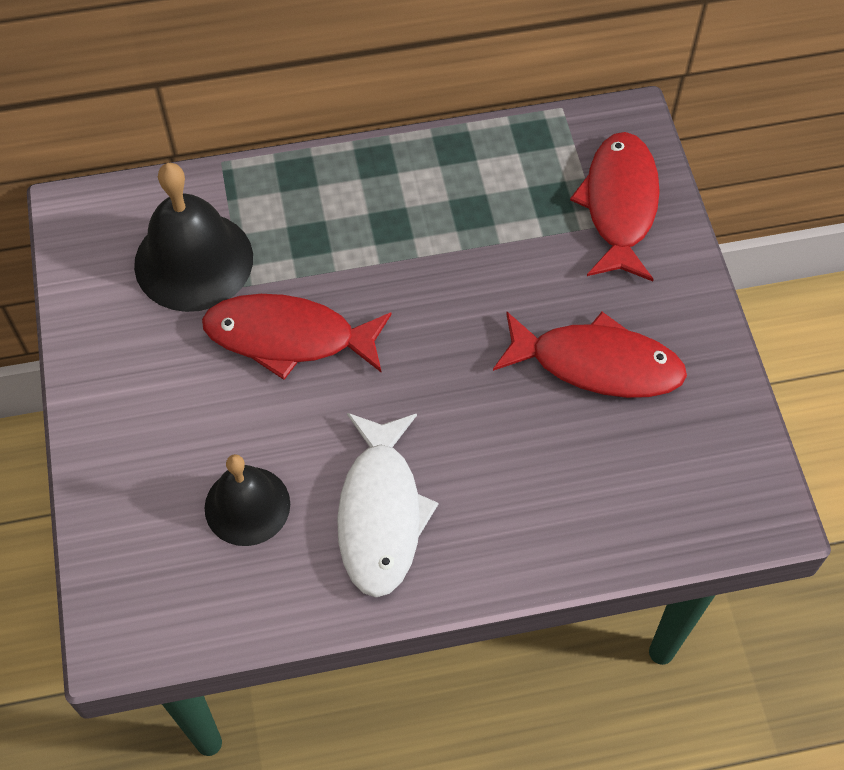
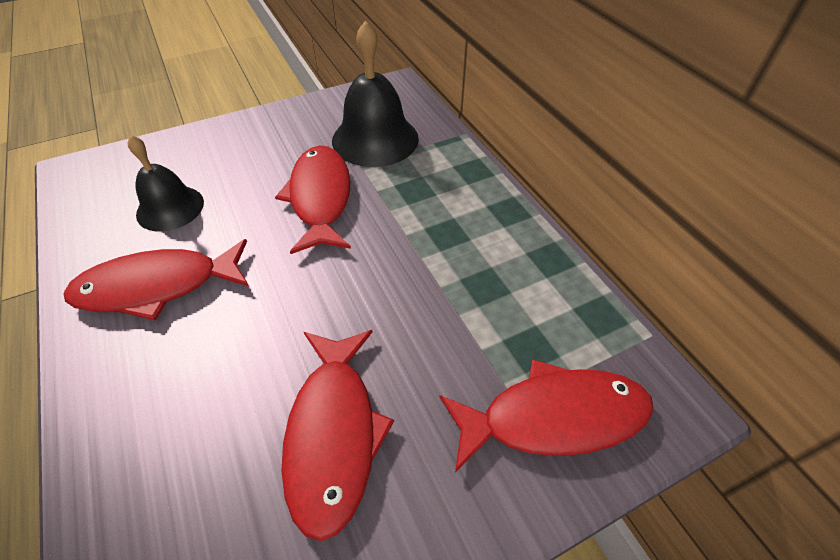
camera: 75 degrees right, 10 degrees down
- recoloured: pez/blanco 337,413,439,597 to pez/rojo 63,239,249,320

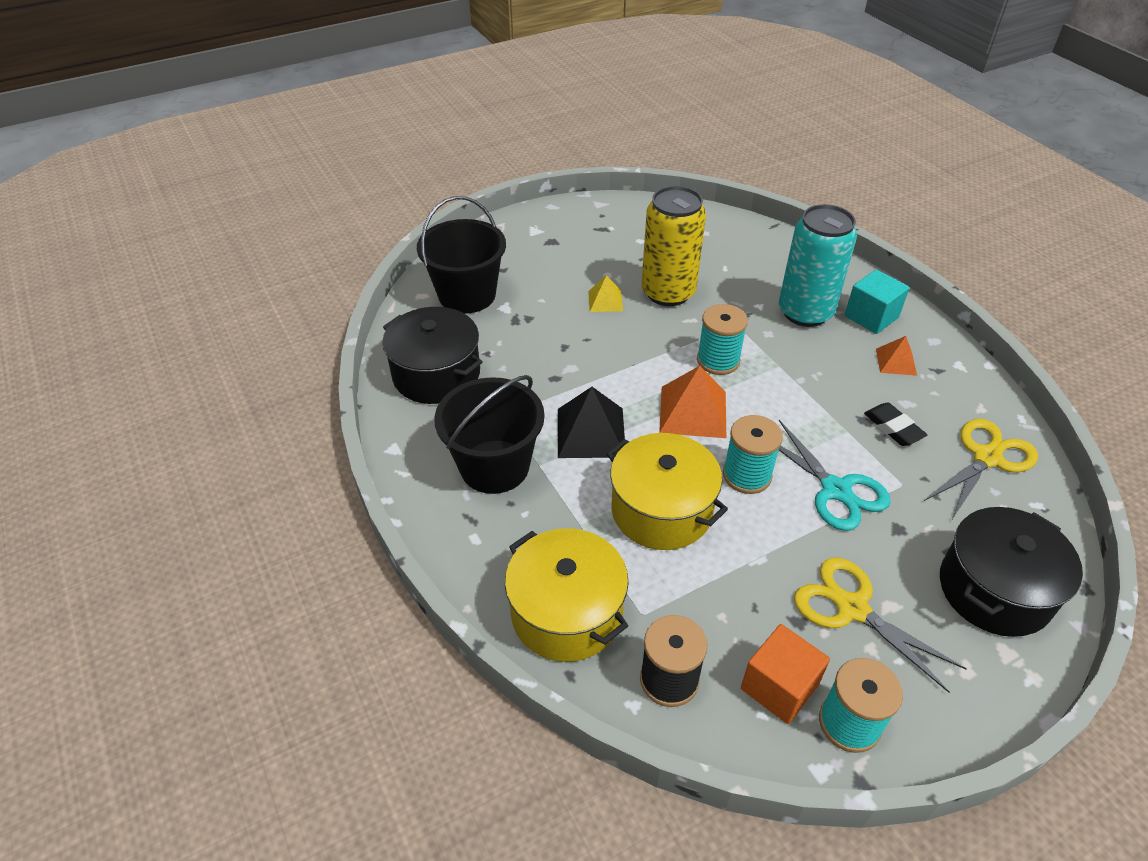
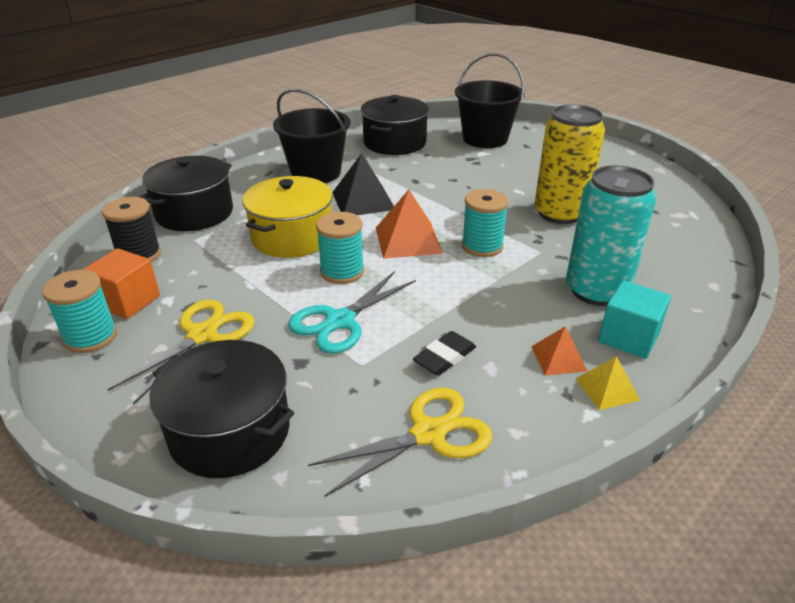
camera: 75 degrees right, 10 degrees down
- moved: pirámide/amarillo 588,275,623,312 to 575,356,640,410
- recoloured: olla/amarillo 505,528,629,662 to olla/negro 139,156,233,231
- turned: tijeras/amarillo 924,419,1038,519 = 308,388,493,497 60 degrees counterclockwise

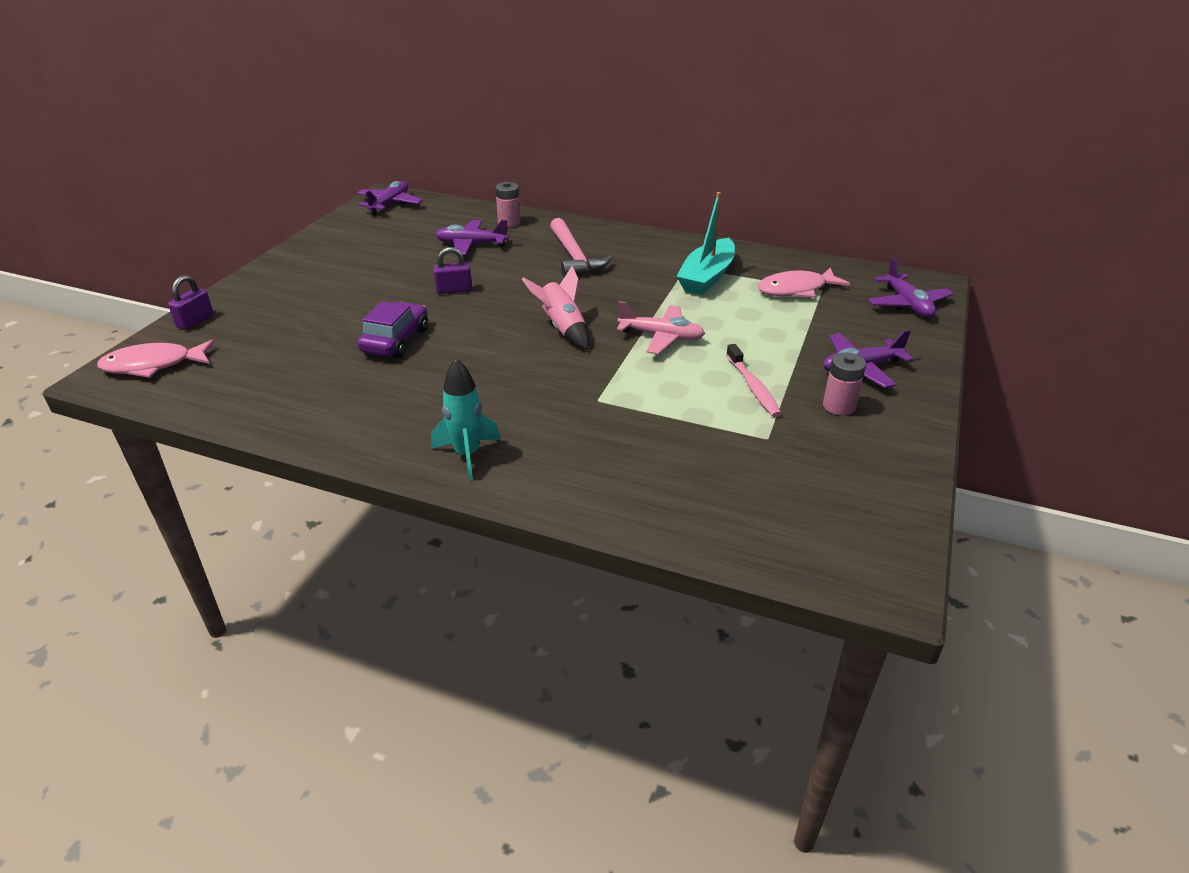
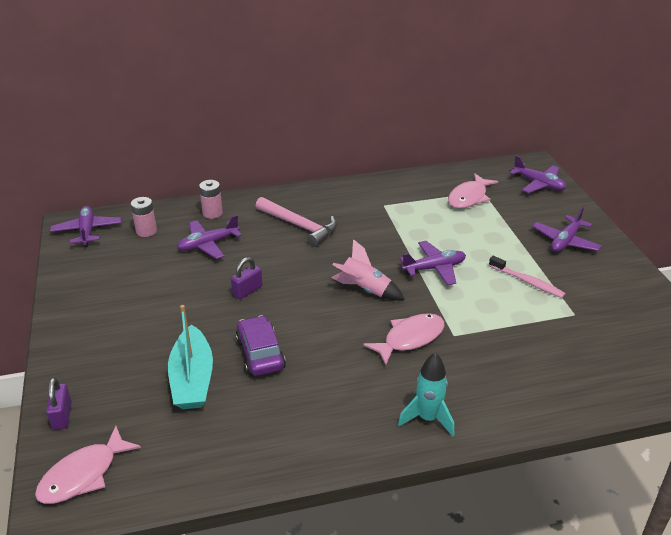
camera: 35 degrees left, 0 degrees up
- added: pez/rosa 363,313,444,365
- moved: barco/turquesa 676,192,735,295 to 168,305,213,409
- moved: pila/rosa 823,353,866,416 to 130,197,157,237
- recoloured: avión/rosa 617,301,705,354 to avión/morado 400,241,466,286

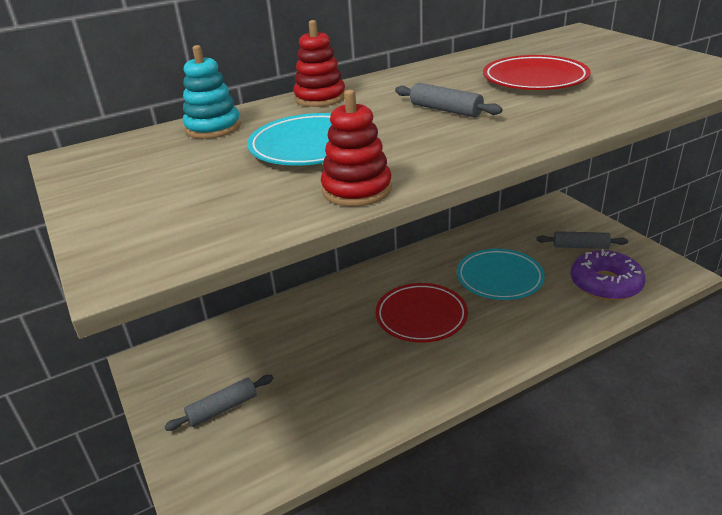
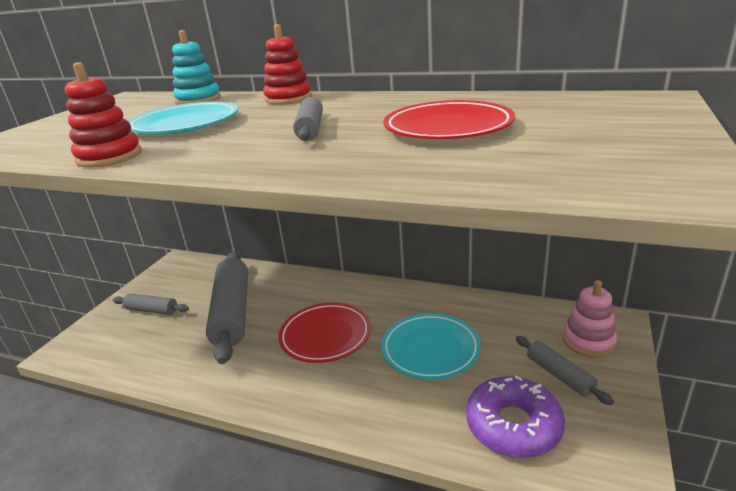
camera: 50 degrees right, 5 degrees down
- added: rodillo/gris 206,252,248,364
- added: juguete apilable/rosa 563,280,617,358

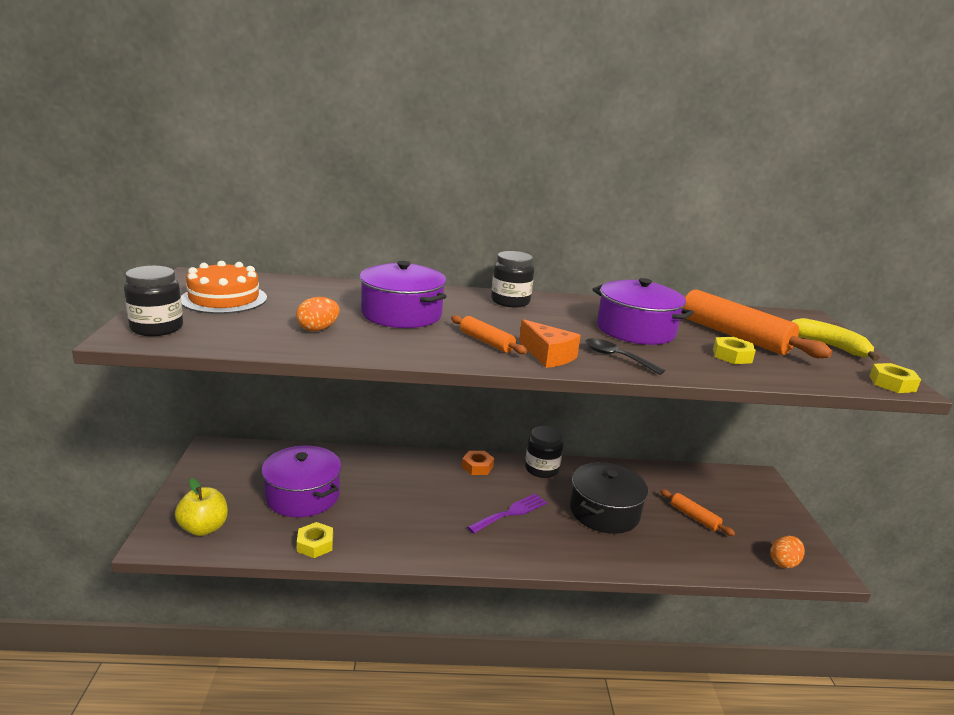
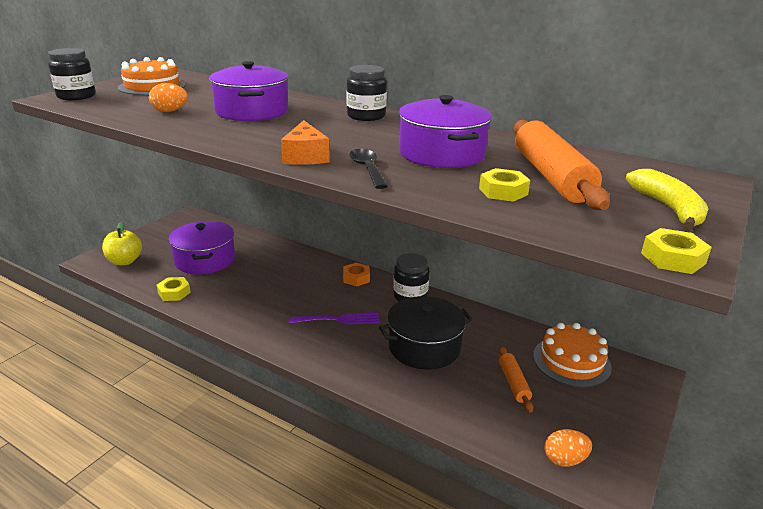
camera: 35 degrees right, 5 degrees up
- removed: rodillo/naranja 451,315,527,354
- added: tarta/naranja 533,323,612,387

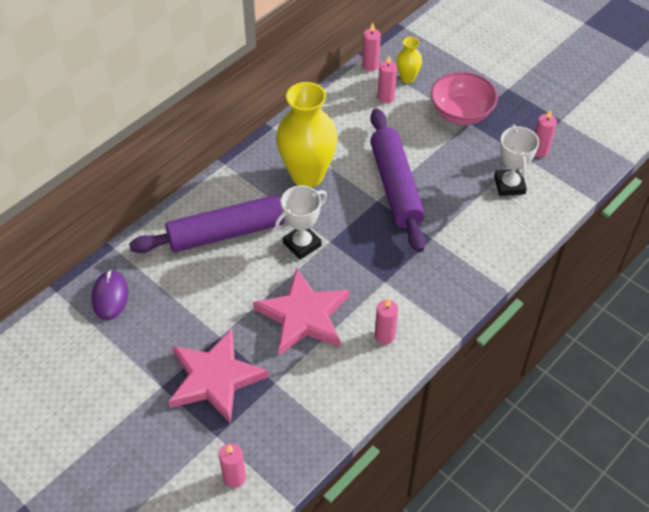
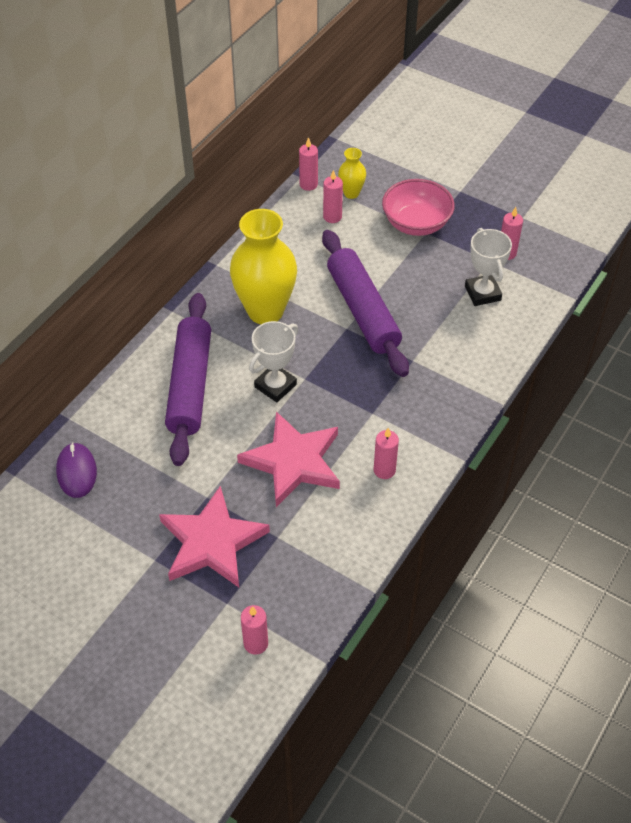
camera: 10 degrees left, 0 degrees up
- turned: rodillo/morado 129,195,285,253 = 165,293,211,466 60 degrees counterclockwise

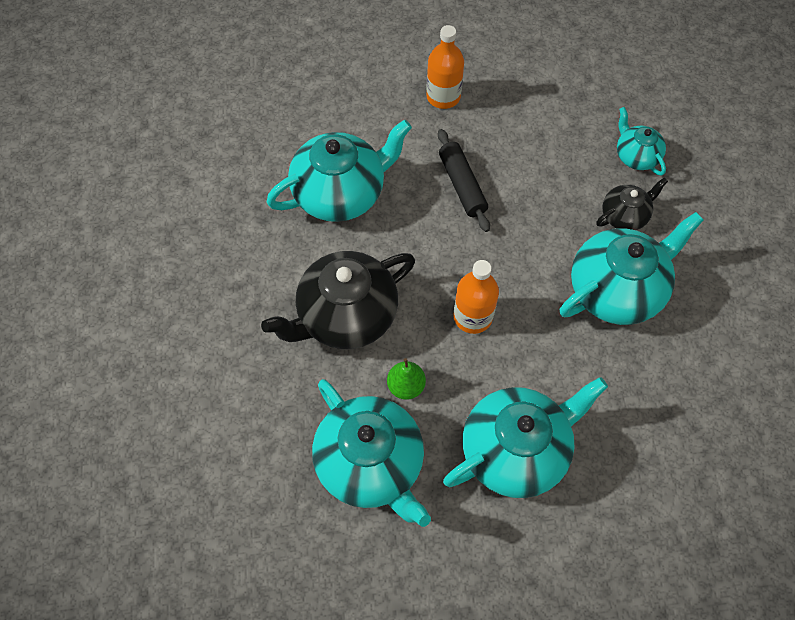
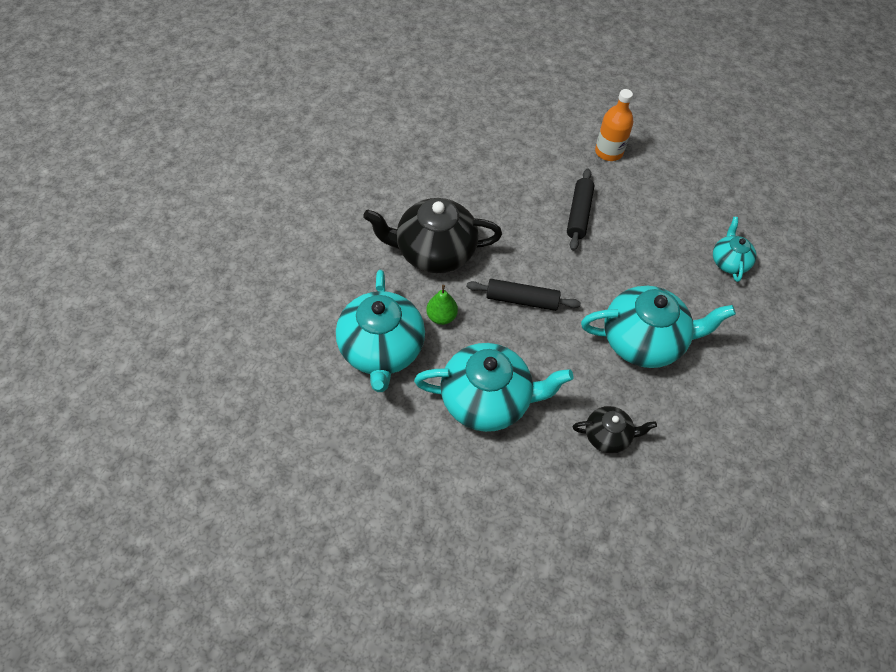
camera: 30 degrees right, 5 degrees down
- removed: tetera/turquesa 267,120,412,222
- moved: tetera/negro 596,177,668,230 to 573,406,657,453
- replaced: botella/naranja 453,260,499,334 to rodillo/negro 466,279,581,311

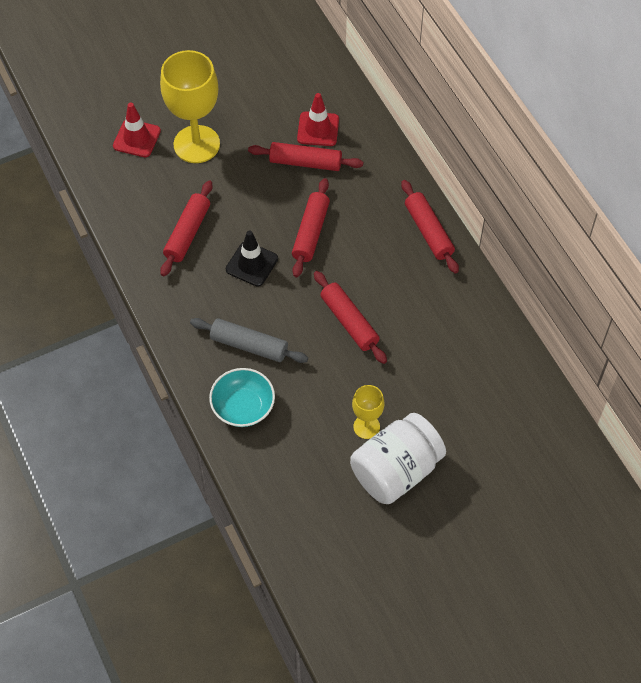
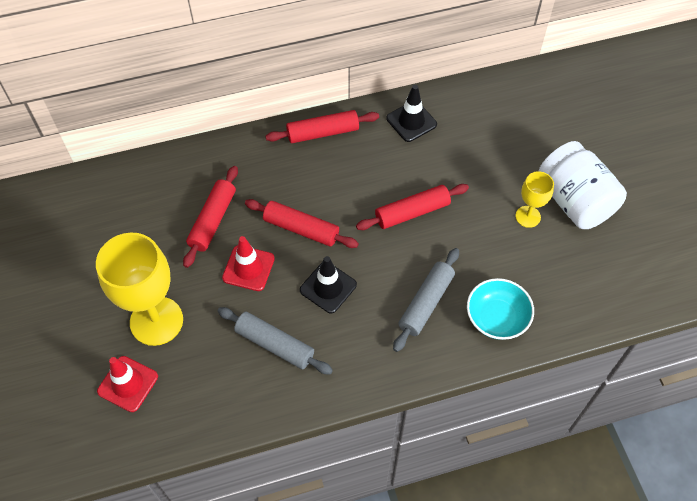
camera: 80 degrees left, 0 degrees up
- added: cono de tráfico/negro 386,85,437,142
- moved: cono de tráfico/rojo 297,93,339,146 to 222,236,275,291
- recoloured: rodillo/rojo 160,180,213,276 to rodillo/gris 217,307,333,374

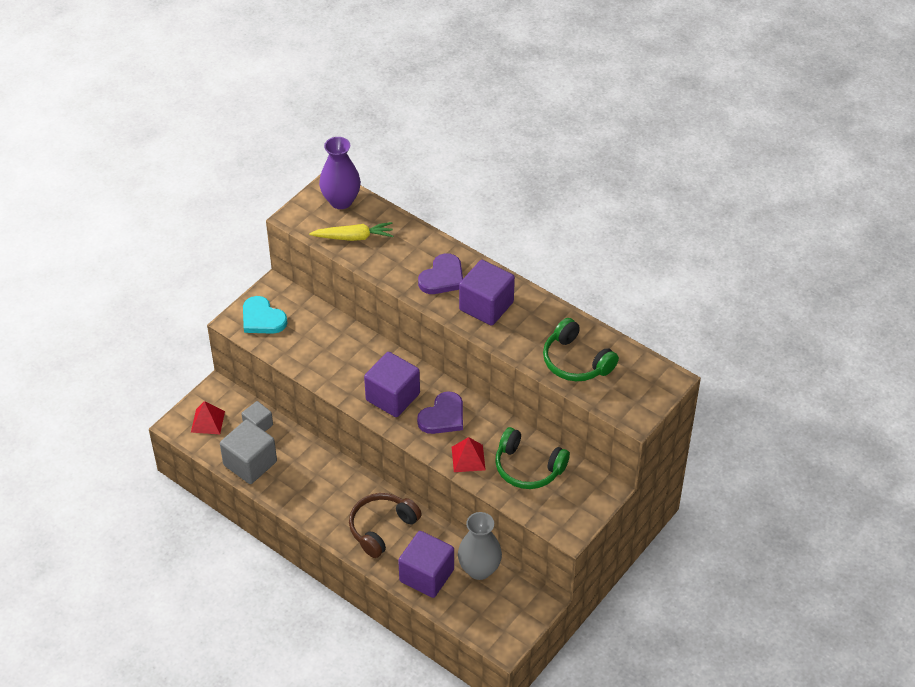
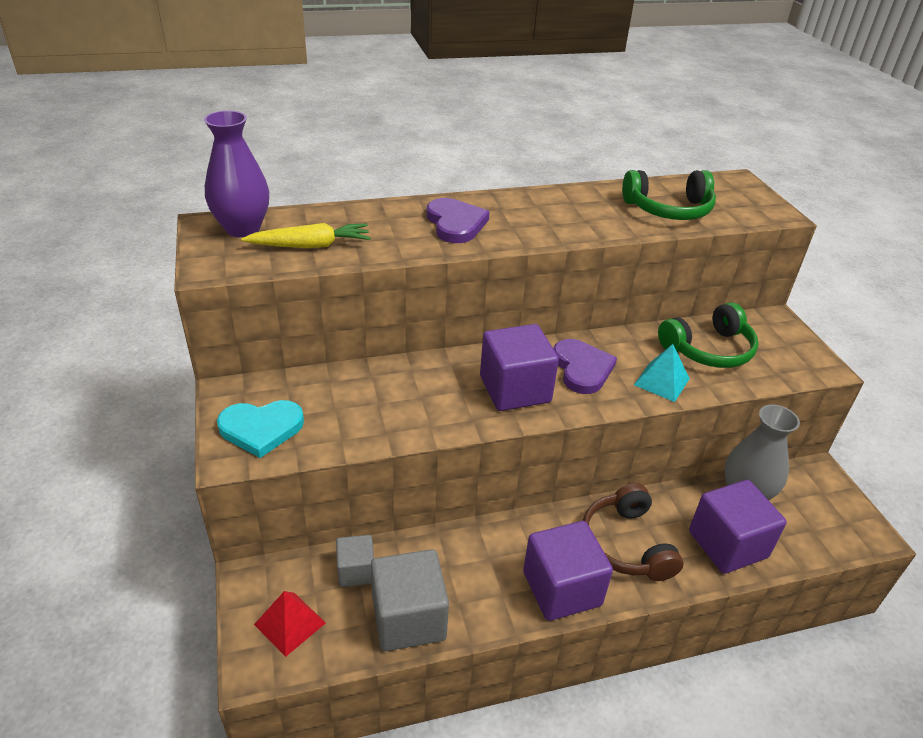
camera: 55 degrees left, 10 degrees down
- moved: cubo/morado 459,260,515,326 to 523,521,613,621
- recoloured: pirámide/rojo 452,437,486,472 to pirámide/turquesa 634,344,690,402
- turned: zanahoria/amarillo 309,222,393,241 = 241,223,371,248 45 degrees clockwise

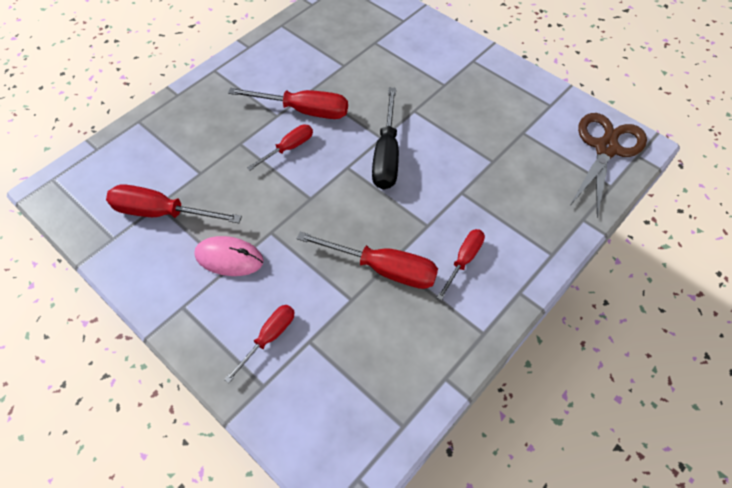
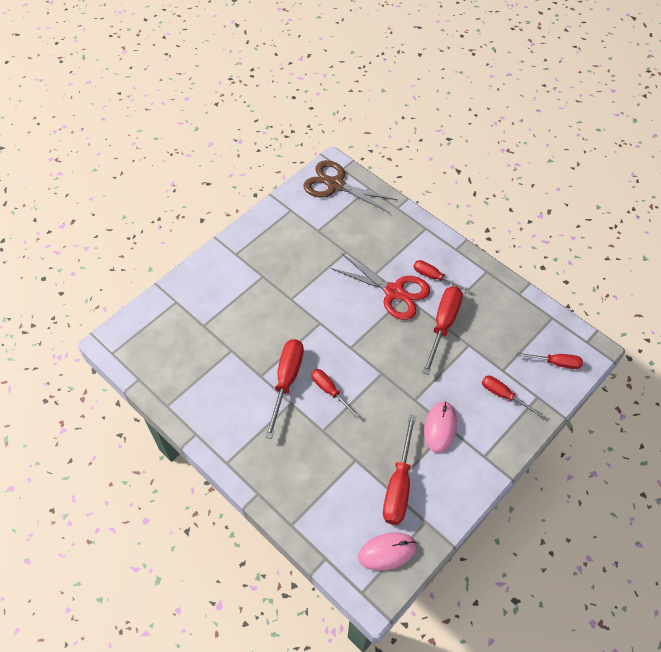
camera: 90 degrees left, 0 degrees up
- removed: destornillador/negro 372,88,399,190
- added: tijeras/rojo 331,254,430,320
- added: ratón/rosa 358,532,417,571
- added: destornillador/rojo 516,352,583,369

